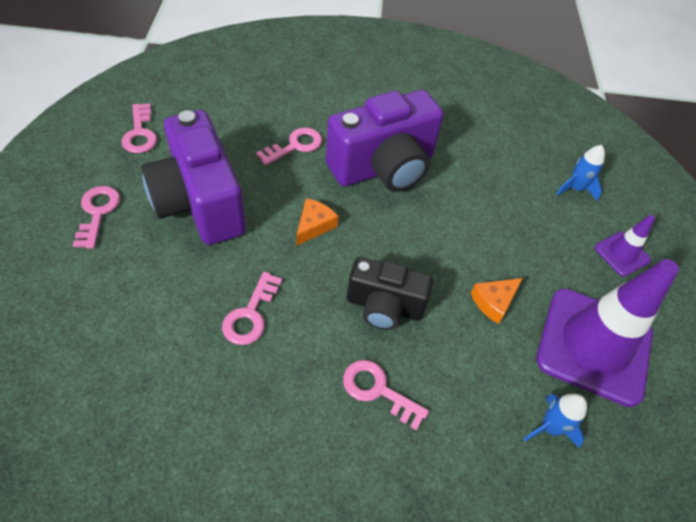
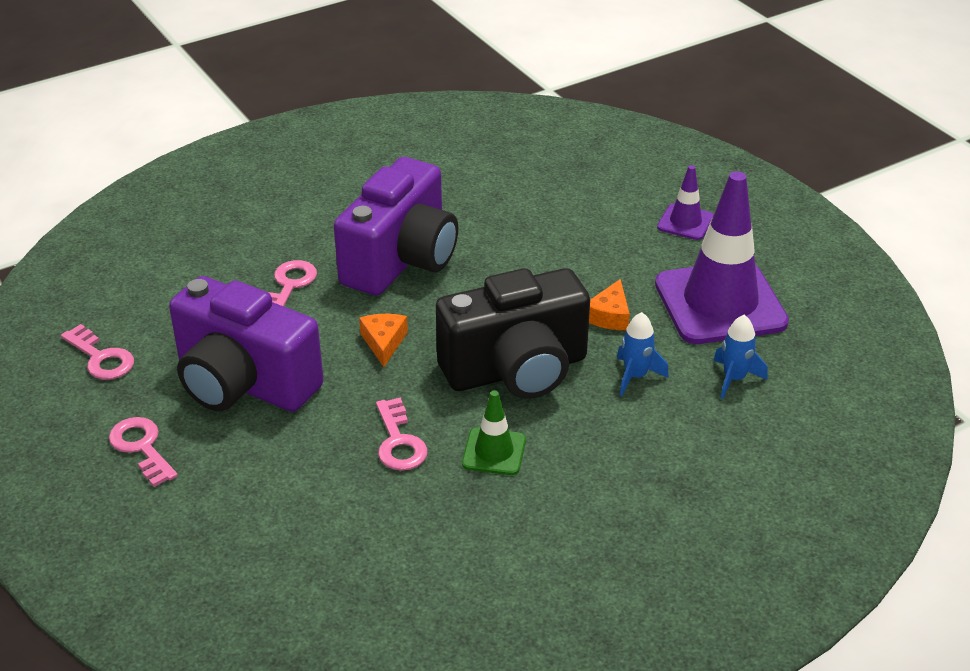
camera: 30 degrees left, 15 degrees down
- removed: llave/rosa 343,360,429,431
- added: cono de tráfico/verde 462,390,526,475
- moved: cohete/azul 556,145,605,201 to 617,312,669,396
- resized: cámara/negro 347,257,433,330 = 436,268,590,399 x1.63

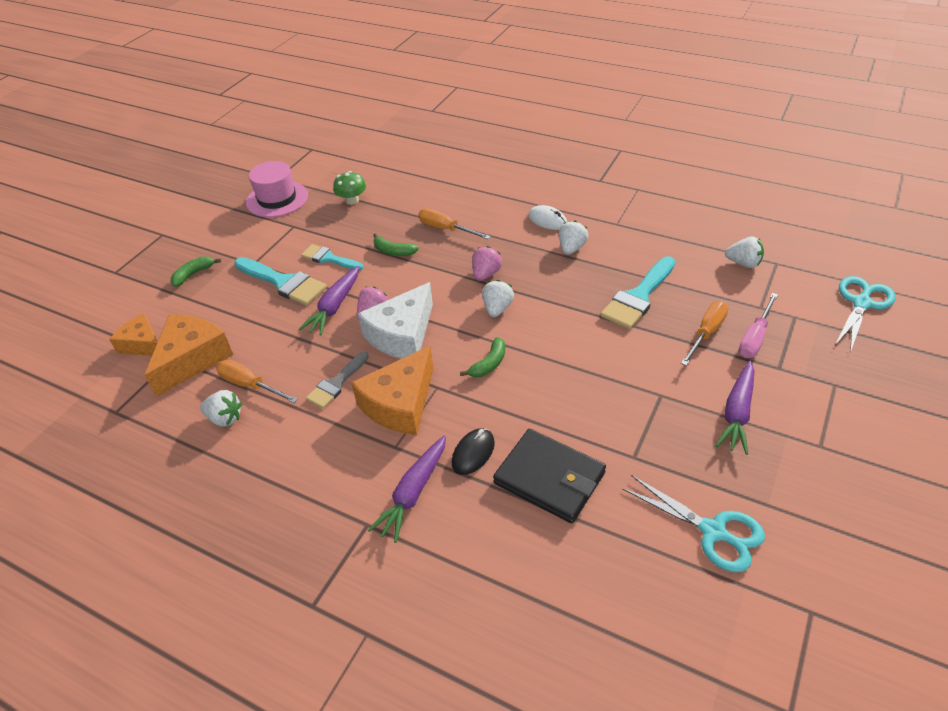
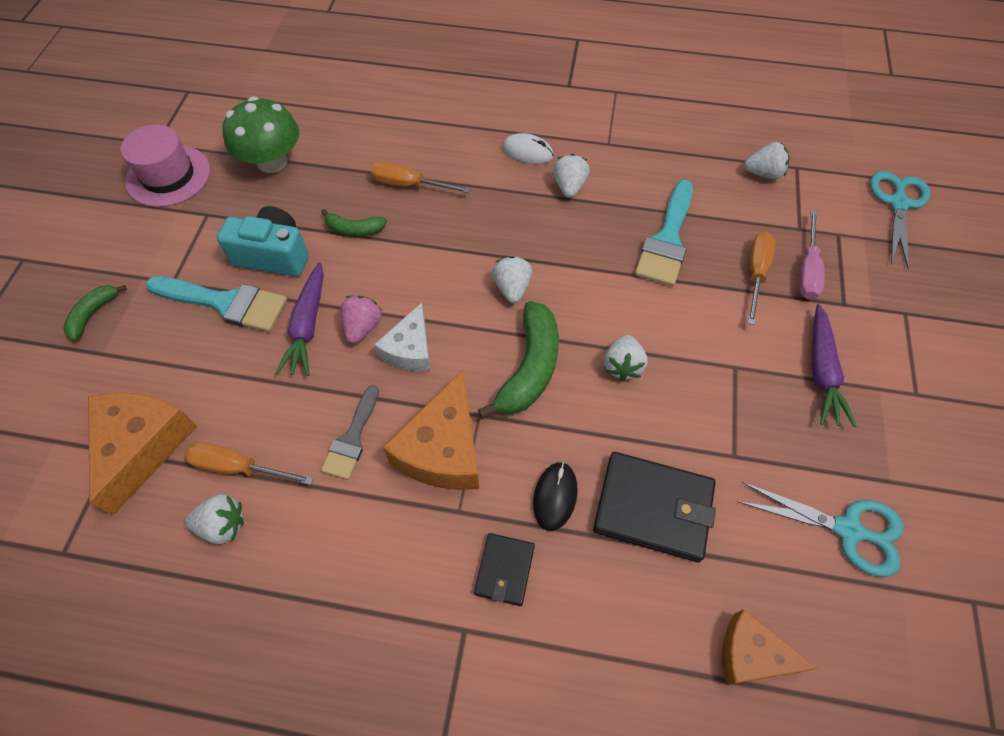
camera: 20 degrees left, 15 degrees up
- removed: fresa/rosa 472,246,502,281
- added: fresa/blanco 604,335,648,381
- moved: queso/naranja 109,313,158,356 to 722,609,818,685
- replaced: pincel/turquesa 301,244,363,271 to cámara/turquesa 217,206,309,276
- replaced: zanahoria/morado 368,435,446,543 to cartera/negro 474,533,535,606
- resized: seta/verde 333,171,366,205 = 222,96,299,173 x1.68
- resized: queso/blanco 358,282,433,359 = 374,303,431,372 x0.64
- resized: plátano/verde 460,337,505,377 = 478,301,559,419 x1.83

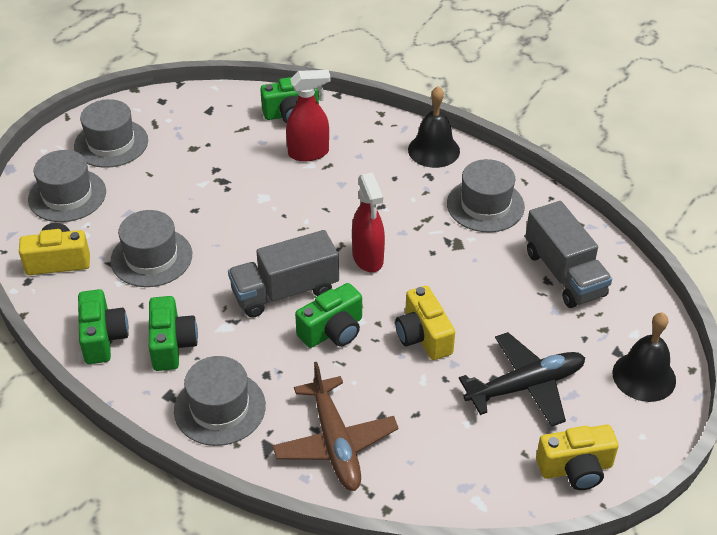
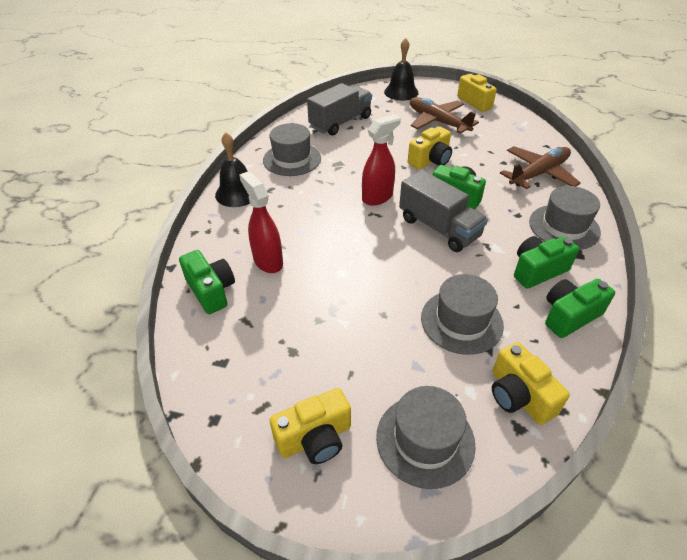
camera: 110 degrees left, 0 degrees up
- replaced: sombrero/gris 74,99,148,168 to cámara/amarillo 270,388,351,464
- recoloured: avión/negro 459,332,585,426 to avión/marrón 410,97,479,134

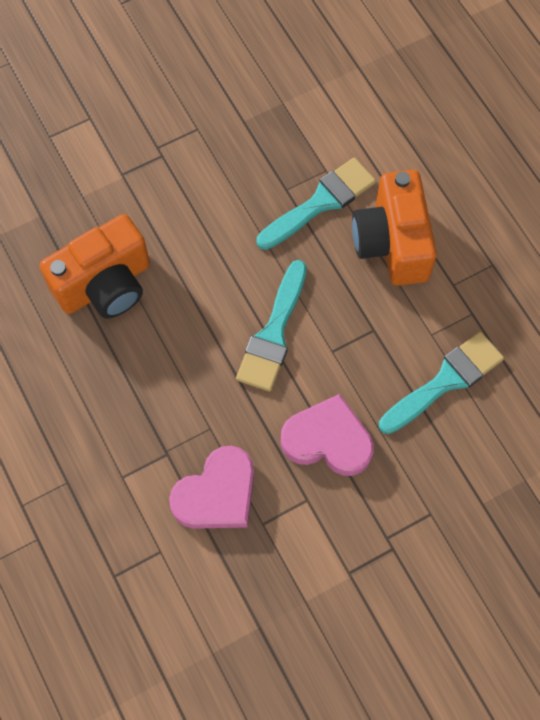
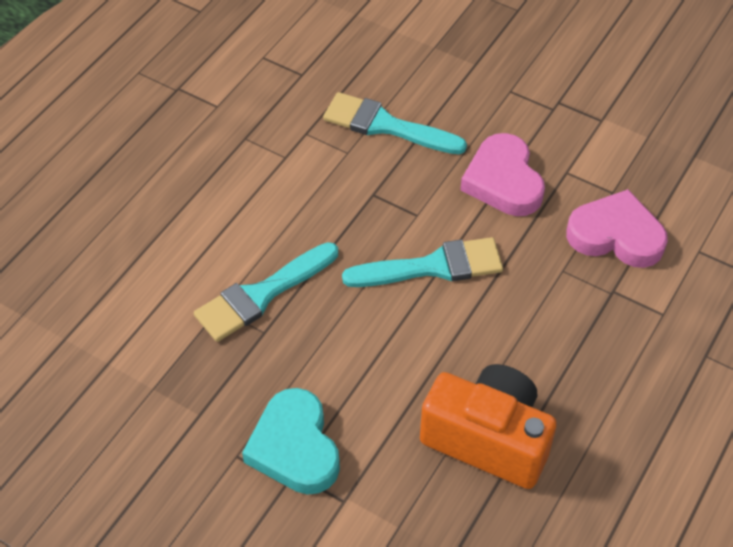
camera: 120 degrees left, 15 degrees down
- removed: cámara/naranja 352,170,437,286
- added: corazón/turquesa 242,388,340,495
- turned: pincel/turquesa 257,157,376,250 = 194,242,338,342 60 degrees counterclockwise

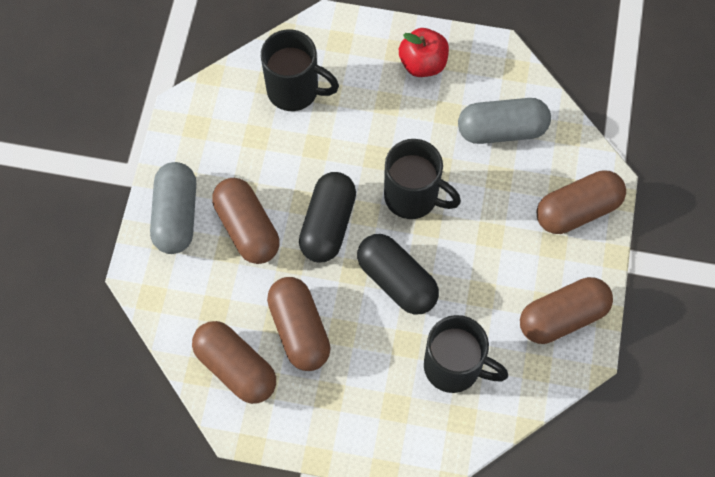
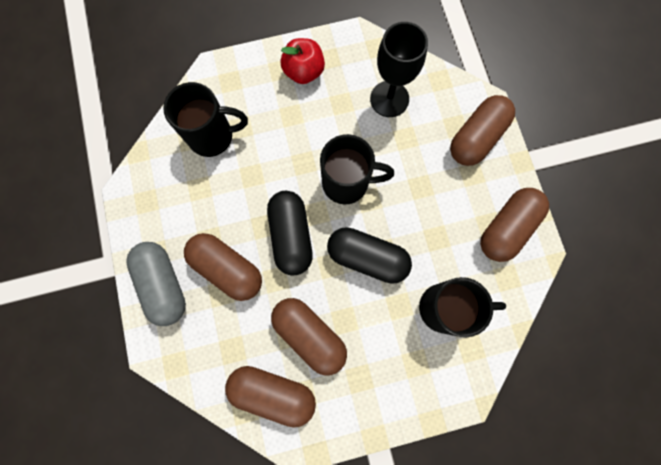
camera: 25 degrees left, 10 degrees up
- replaced: cápsula/gris 458,98,551,144 to copa/negro 370,22,428,117

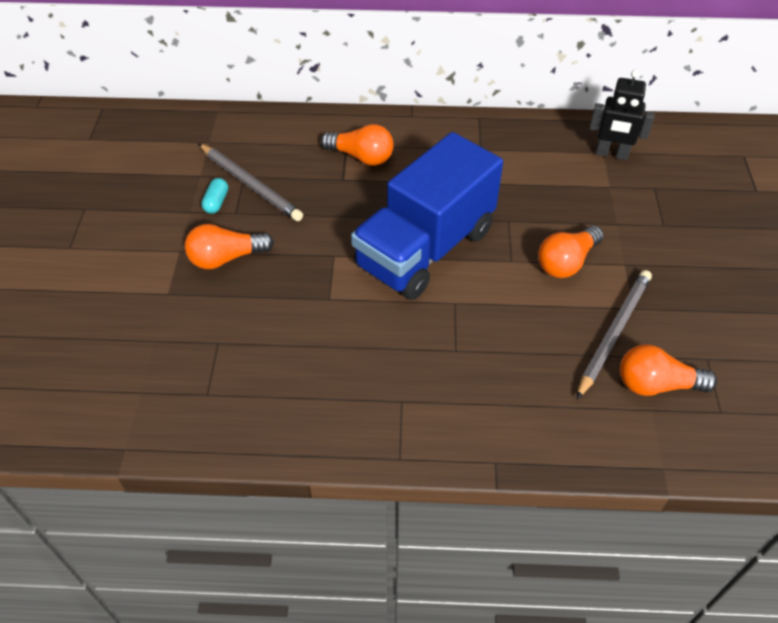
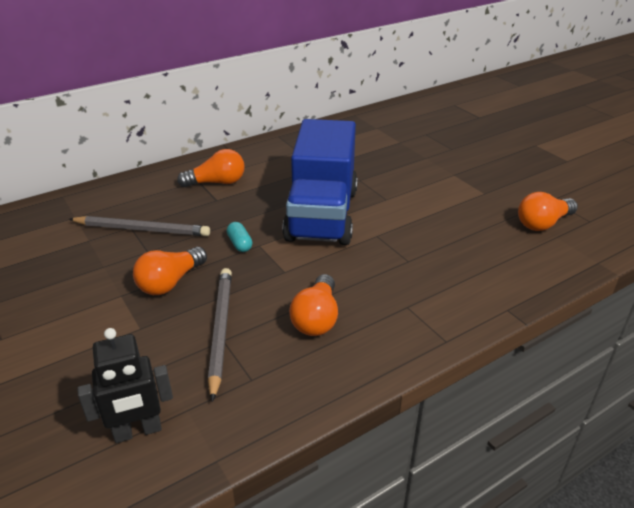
camera: 35 degrees left, 15 degrees down
- moved: cápsula/turquesa 201,178,228,214 to 227,222,252,252
- moved: bombilla/naranja 538,226,604,278 to 289,274,338,336
- moved: lápiz/gris 577,270,652,399 to 208,268,232,402
- moved: robot/negro 589,70,655,160 to 77,328,173,443

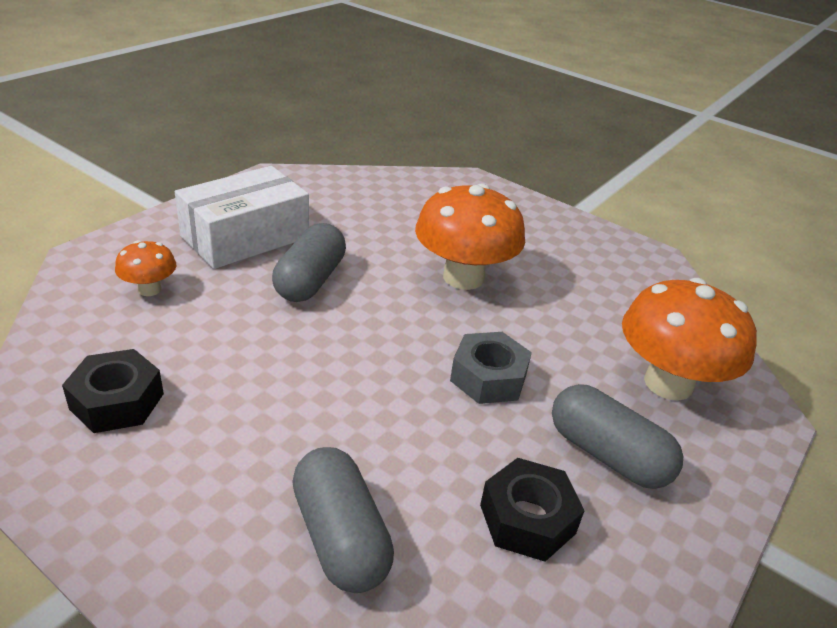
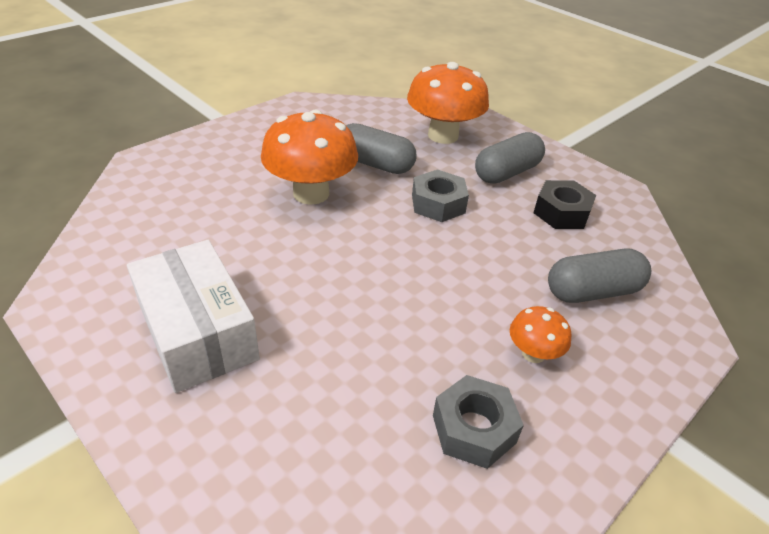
camera: 80 degrees left, 5 degrees up
- moved: seta/naranja 115,240,176,296 to 510,306,572,363
- moved: cápsula/gris 272,223,346,302 to 346,123,416,174
- recoloured: tuerca/negro 62,349,164,433 to tuerca/gris 433,375,524,469

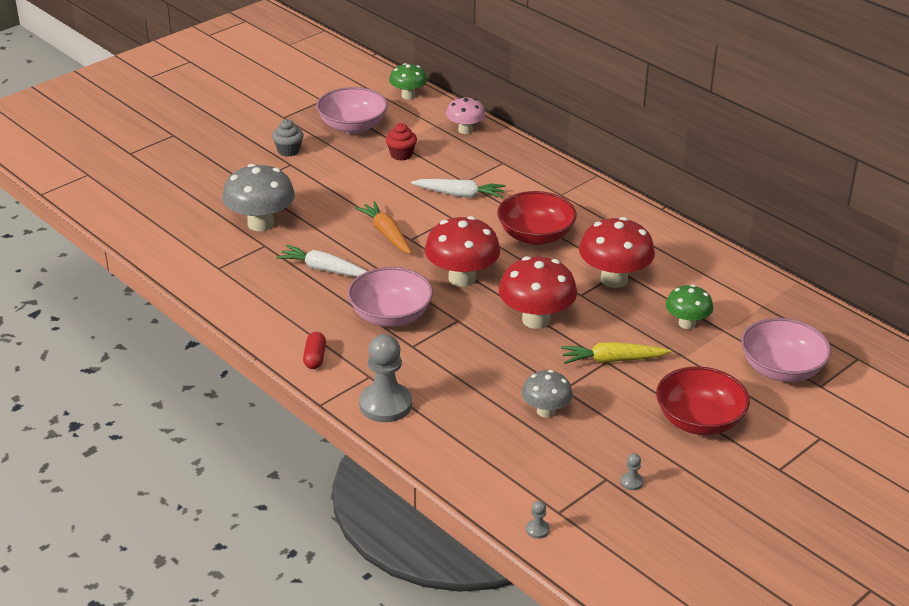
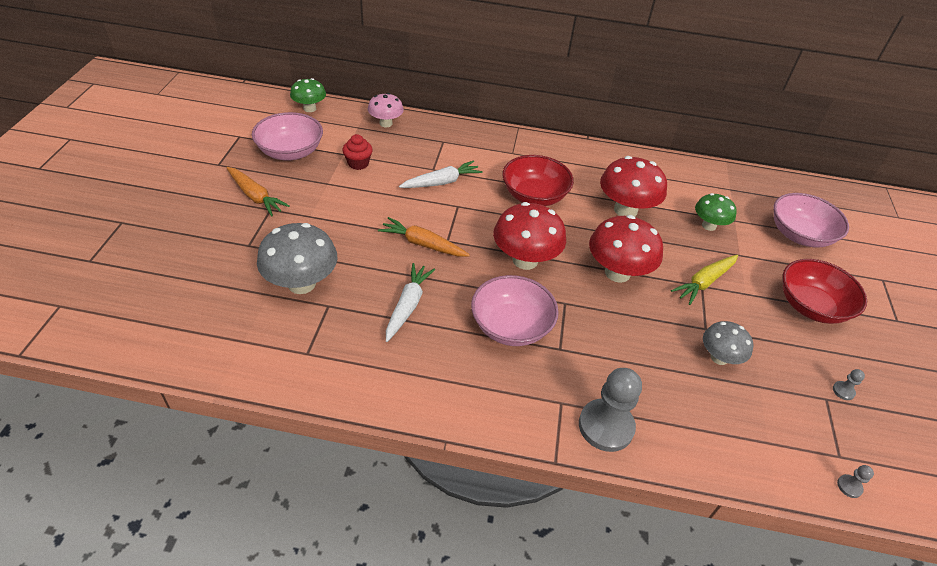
camera: 40 degrees left, 10 degrees up
- removed: cápsula/rojo 303,332,326,369
- replaced: magdalena/gris 272,119,303,157 to zanahoria/naranja 226,167,290,217
- turned: zanahoria/blanco 276,245,367,277 = 386,263,435,342 120 degrees clockwise

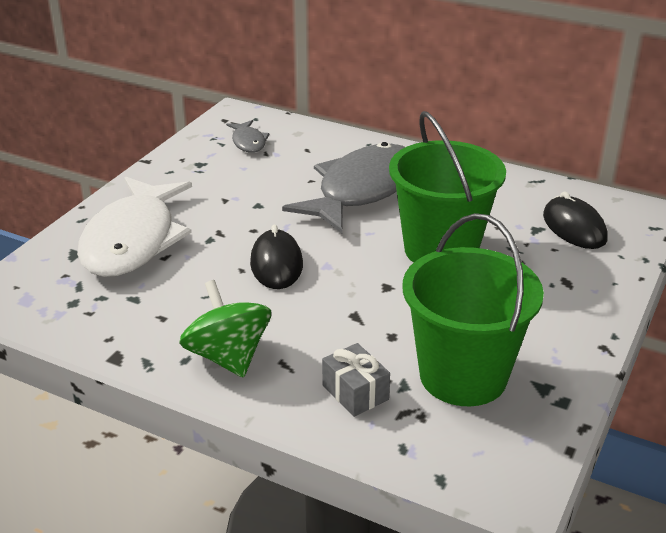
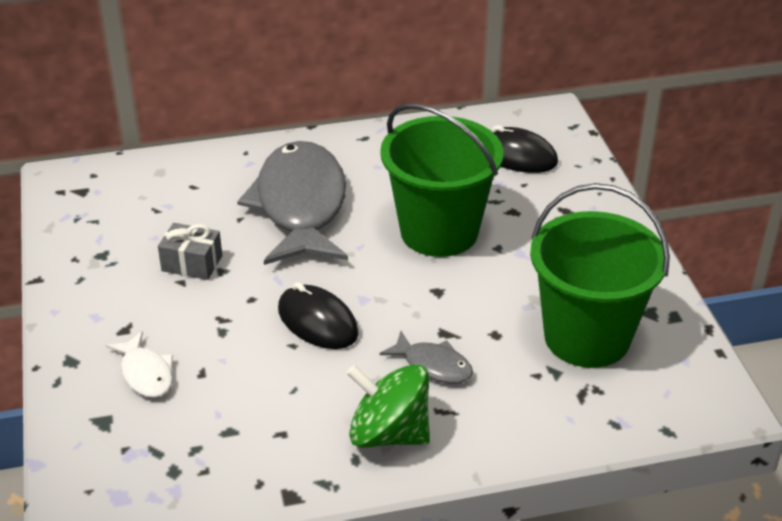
camera: 40 degrees left, 5 degrees up
- moved: pez/gris 226,120,269,153 to 380,331,473,384
- moved: regalo/gris 322,343,390,417 to 158,223,222,280
- resized: pez/blanco 77,177,192,277 = 106,331,173,398 x0.44

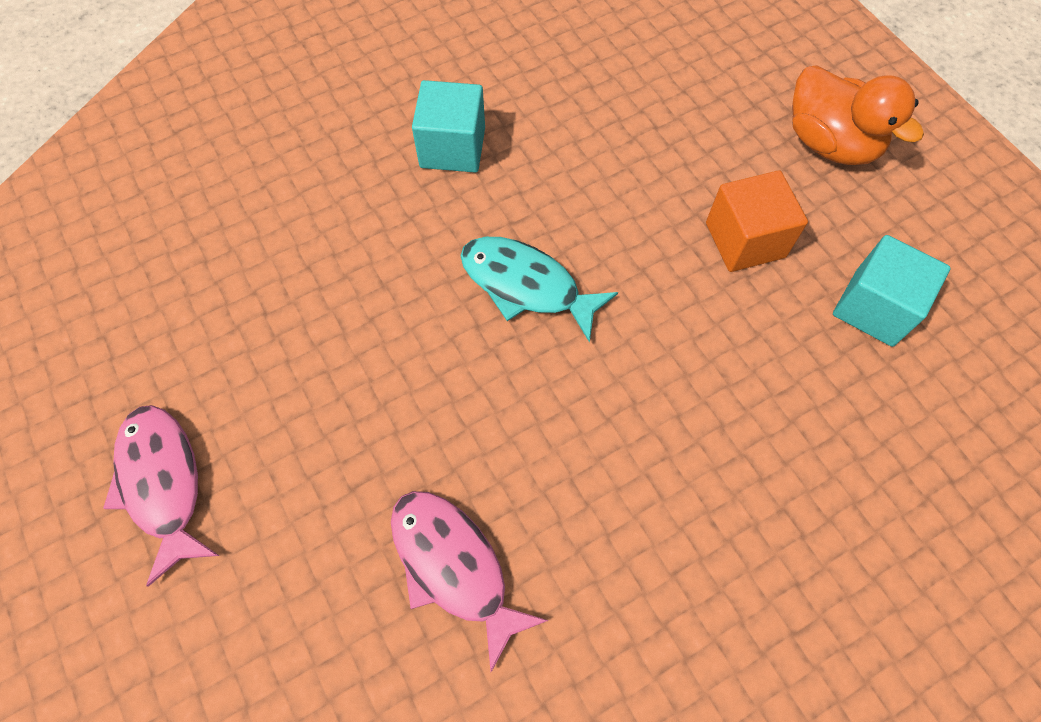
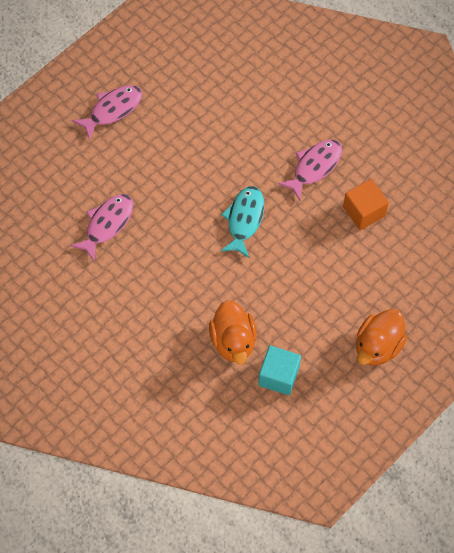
camera: 75 degrees right, 0 degrees up
- added: pato/naranja 209,300,257,365
- moved: cubo/naranja 706,170,808,272 to 343,179,389,230
- replaced: cubo/turquesa 412,80,485,172 to pez/rosa 278,140,342,201

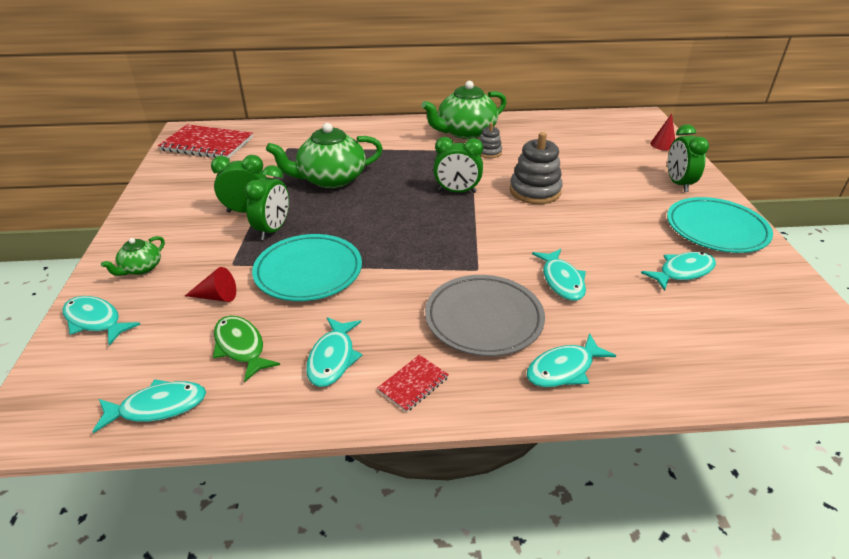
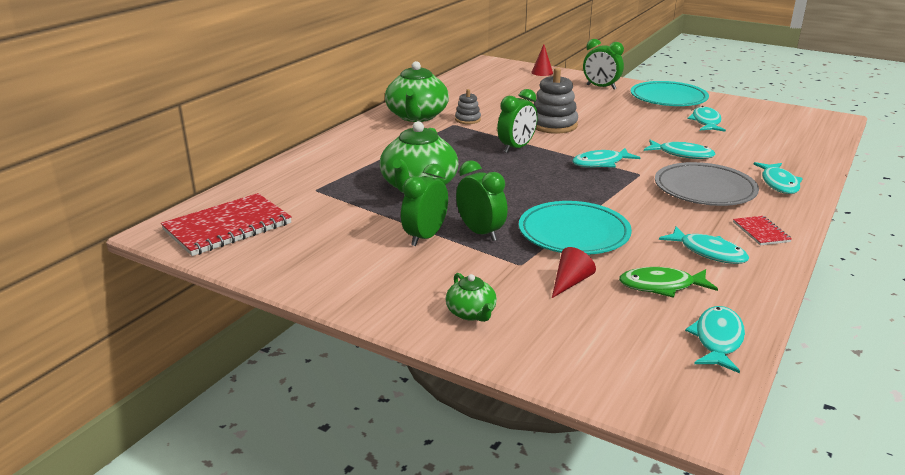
camera: 55 degrees left, 10 degrees down
- moved: pez/turquesa 62,296,141,346 to 572,148,640,168

